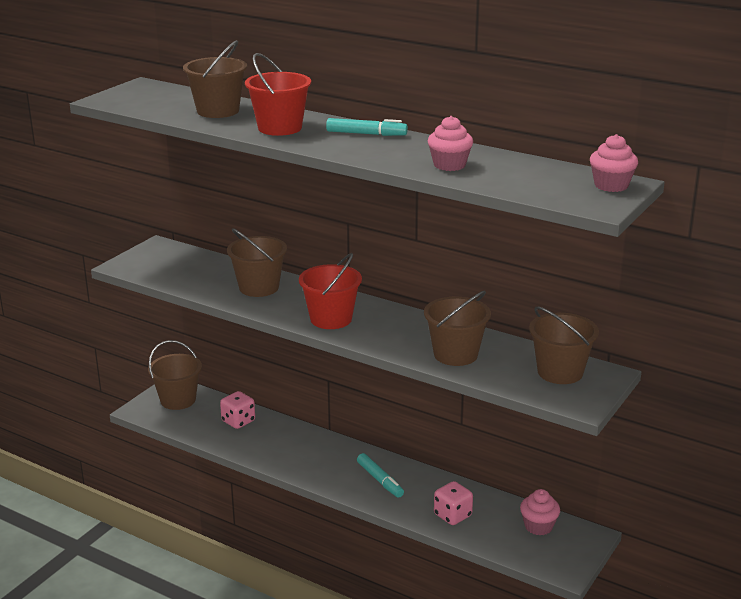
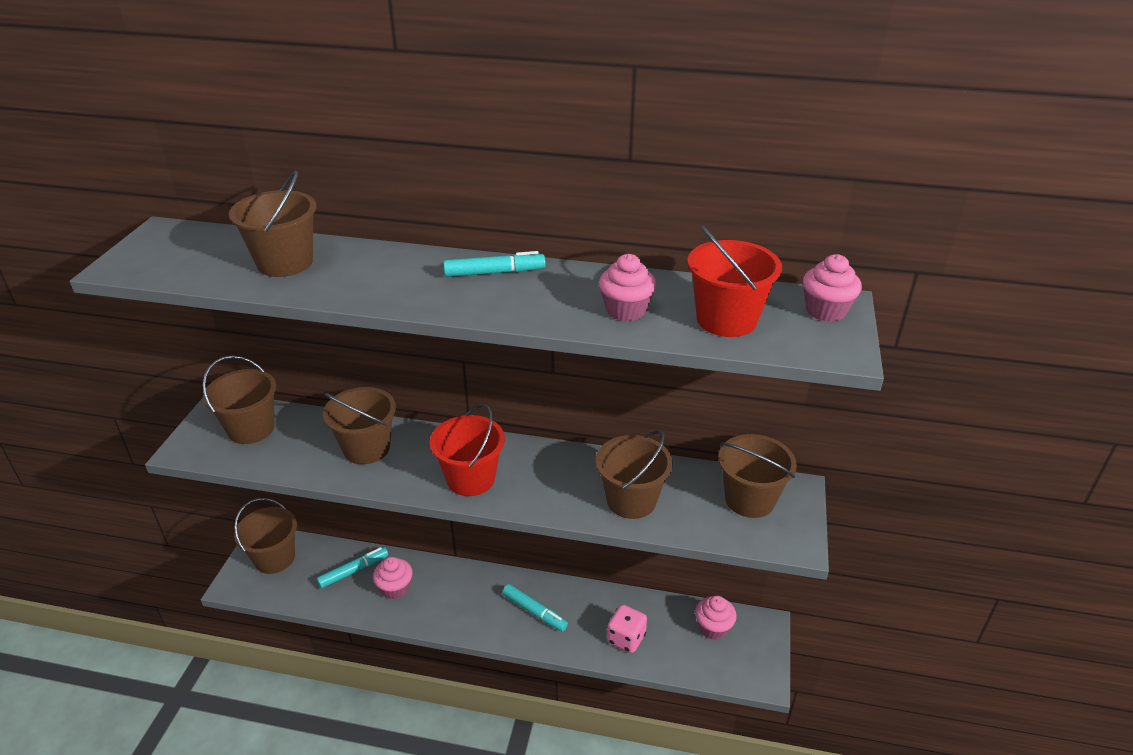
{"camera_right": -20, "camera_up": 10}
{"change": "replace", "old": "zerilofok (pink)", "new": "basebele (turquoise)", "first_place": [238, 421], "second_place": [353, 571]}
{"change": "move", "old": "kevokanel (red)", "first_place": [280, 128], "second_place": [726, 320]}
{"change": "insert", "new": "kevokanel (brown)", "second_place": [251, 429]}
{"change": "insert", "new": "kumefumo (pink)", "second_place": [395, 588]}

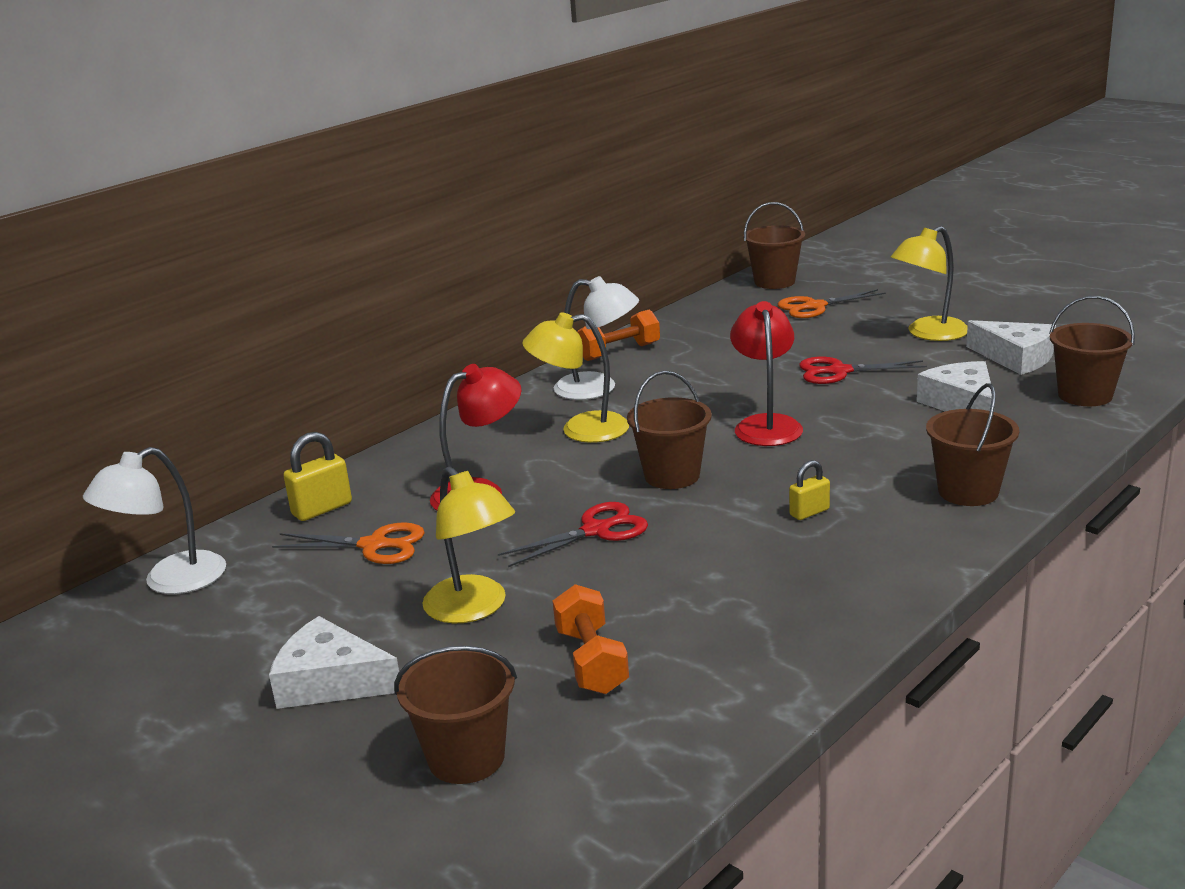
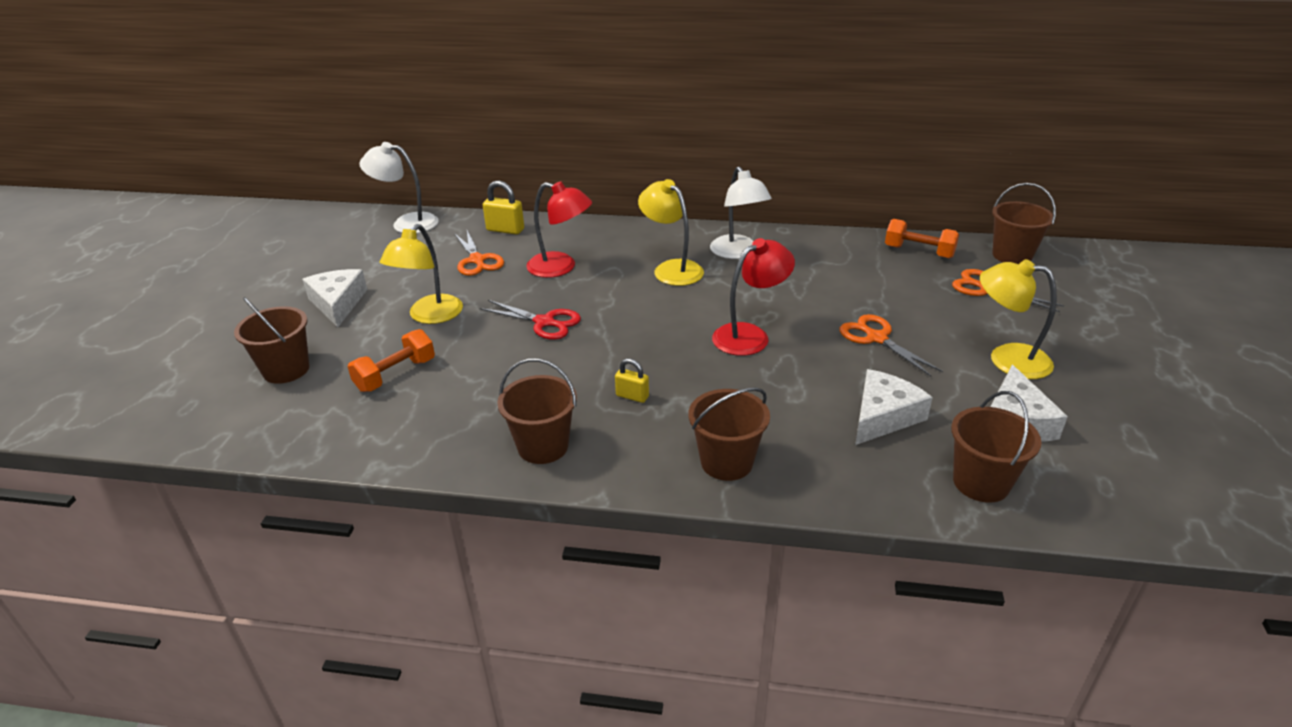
{"camera_right": 55, "camera_up": 10}
{"change": "move", "old": "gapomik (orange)", "first_place": [619, 352], "second_place": [919, 252]}
{"change": "move", "old": "kevokanel (brown)", "first_place": [672, 475], "second_place": [543, 446]}
{"change": "recolor", "old": "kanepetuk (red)", "new": "kanepetuk (orange)", "first_place": [839, 372], "second_place": [876, 338]}

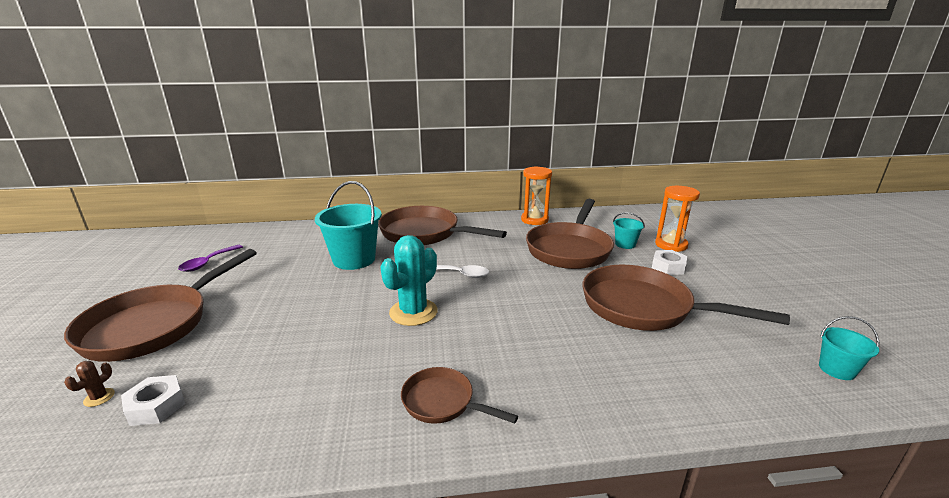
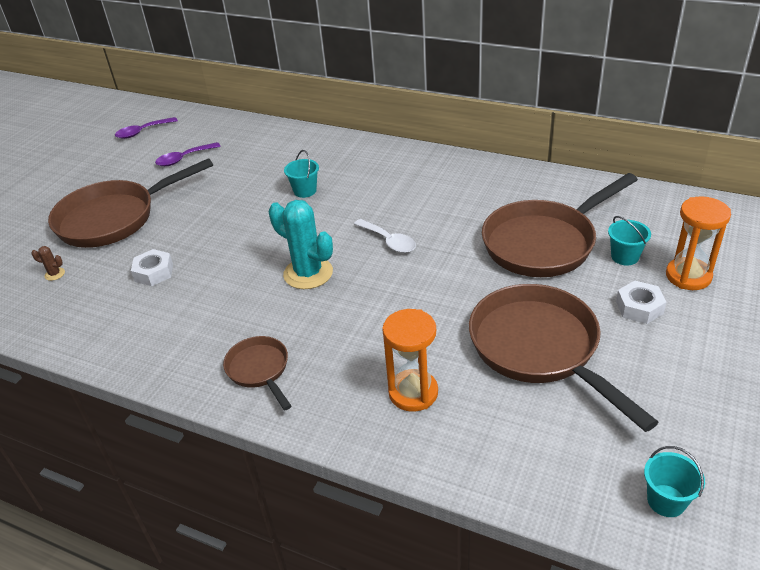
{"camera_right": 35, "camera_up": 15}
{"change": "rotate", "old": "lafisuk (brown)", "first_place": [99, 397], "second_place": [55, 274], "degrees": 45}
{"change": "move", "old": "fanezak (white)", "first_place": [156, 406], "second_place": [154, 272]}
{"change": "resize", "old": "kevokanel (turquoise)", "first_place": [354, 259], "second_place": [305, 191], "factor": 0.5}
{"change": "delete", "old": "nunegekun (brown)", "first_place": [424, 233]}
{"change": "rotate", "old": "lafisuk (turquoise)", "first_place": [413, 312], "second_place": [308, 273], "degrees": 60}
{"change": "move", "old": "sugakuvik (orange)", "first_place": [534, 220], "second_place": [413, 392]}
{"change": "insert", "new": "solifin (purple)", "second_place": [142, 132]}

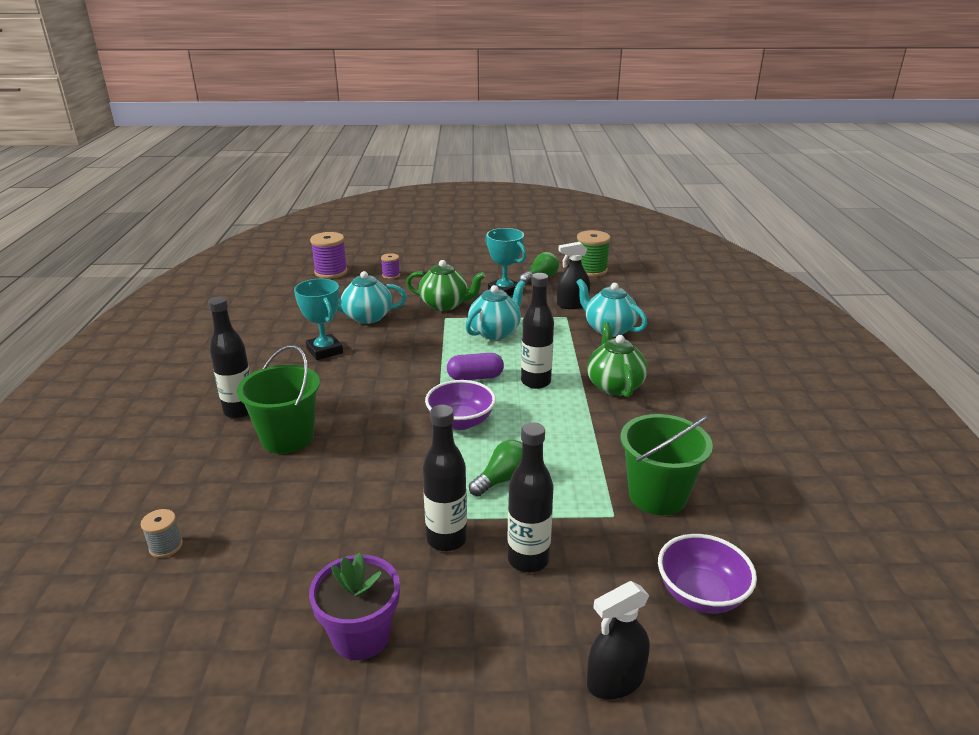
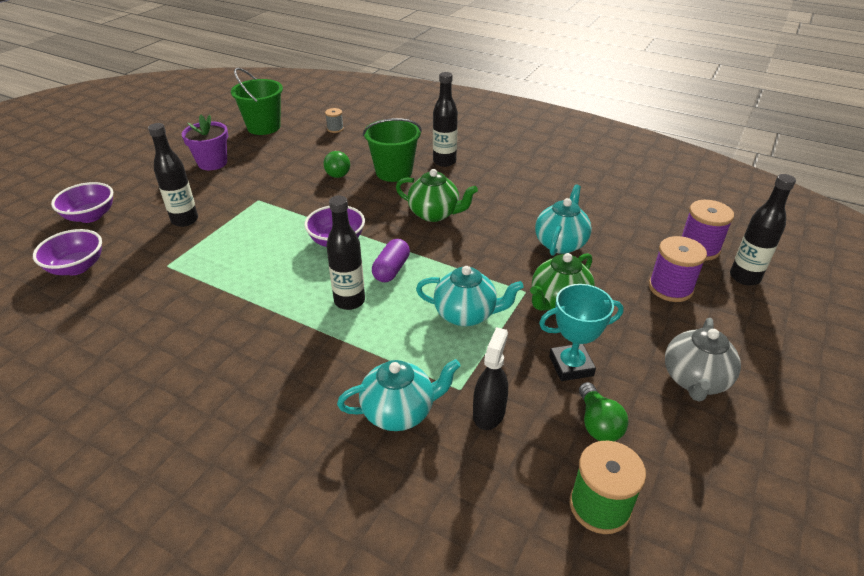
{"camera_right": 120, "camera_up": 10}
{"change": "delete", "old": "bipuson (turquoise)", "first_place": [324, 351]}
{"change": "resize", "old": "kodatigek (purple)", "first_place": [391, 275], "second_place": [670, 288], "factor": 1.84}
{"change": "move", "old": "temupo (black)", "first_place": [446, 539], "second_place": [744, 277]}
{"change": "rotate", "old": "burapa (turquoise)", "first_place": [495, 332], "second_place": [466, 314], "degrees": -60}
{"change": "move", "old": "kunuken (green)", "first_place": [503, 479], "second_place": [337, 172]}
{"change": "move", "old": "burapa (green)", "first_place": [614, 385], "second_place": [434, 214]}
{"change": "replace", "old": "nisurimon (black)", "new": "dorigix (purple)", "first_place": [615, 681], "second_place": [90, 216]}
{"change": "move", "old": "kevokanel (green)", "first_place": [657, 495], "second_place": [264, 127]}
{"change": "insert", "new": "burapa (grey)", "second_place": [694, 380]}

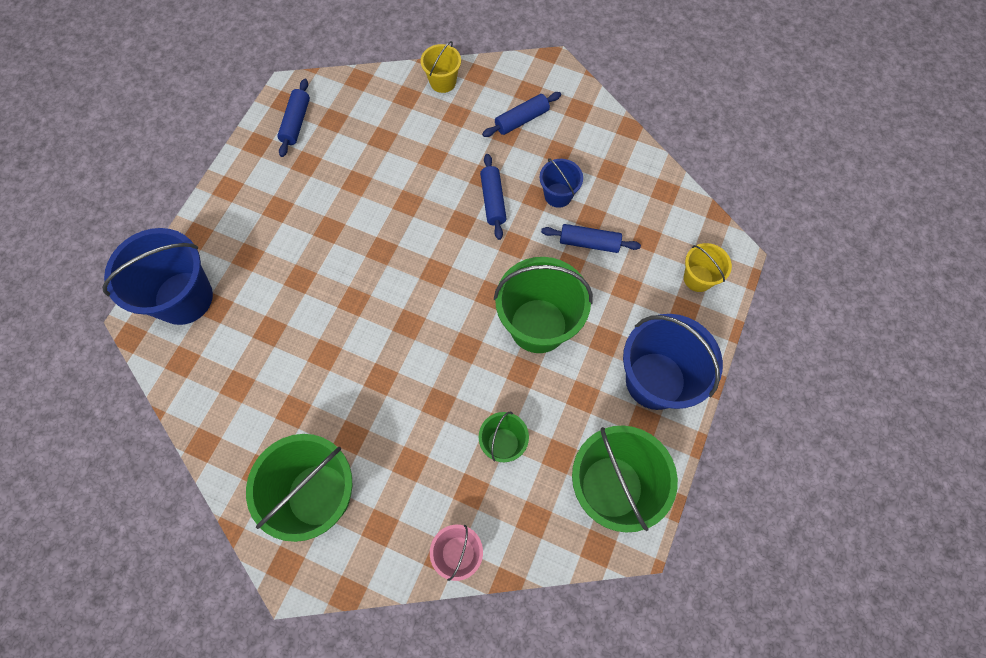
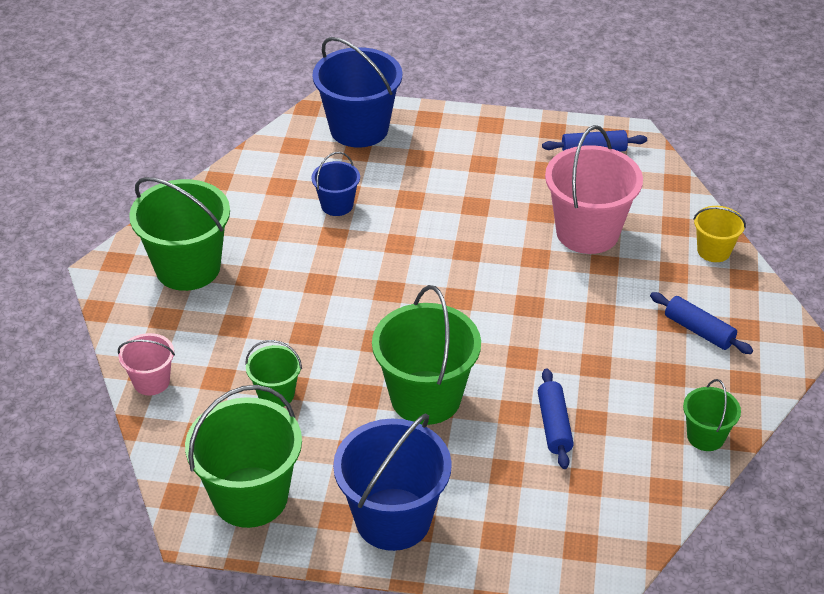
{"camera_right": 75, "camera_up": -25}
{"change": "delete", "old": "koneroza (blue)", "first_place": [493, 200]}
{"change": "move", "old": "kevokanel (blue)", "first_place": [558, 195], "second_place": [337, 205]}
{"change": "delete", "old": "kevokanel (yellow)", "first_place": [698, 278]}
{"change": "insert", "new": "kevokanel (pink)", "second_place": [587, 232]}
{"change": "insert", "new": "kevokanel (green)", "second_place": [705, 436]}

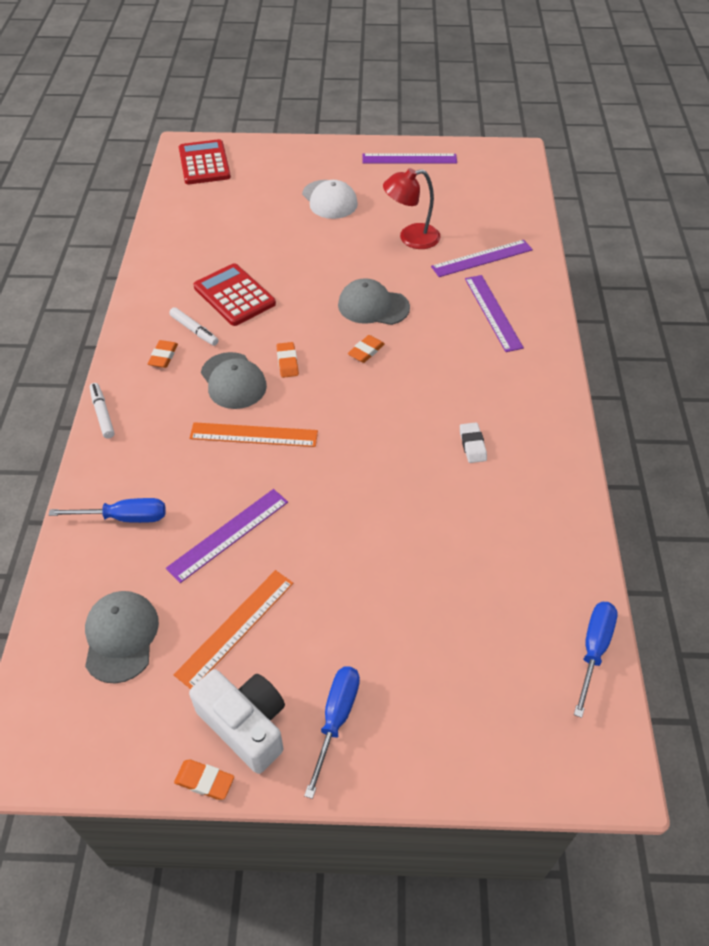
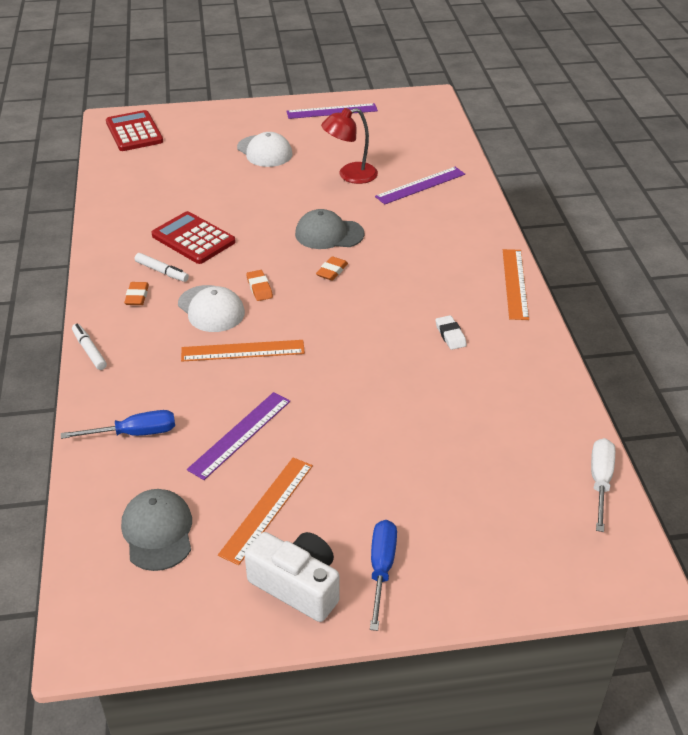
{"camera_right": -10, "camera_up": -10}
{"change": "delete", "old": "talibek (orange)", "first_place": [204, 781]}
{"change": "recolor", "old": "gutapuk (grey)", "new": "gutapuk (white)", "first_place": [233, 381], "second_place": [211, 309]}
{"change": "delete", "old": "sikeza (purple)", "first_place": [493, 312]}
{"change": "recolor", "old": "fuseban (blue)", "new": "fuseban (white)", "first_place": [593, 650], "second_place": [600, 482]}
{"change": "insert", "new": "sikeza (orange)", "second_place": [515, 283]}

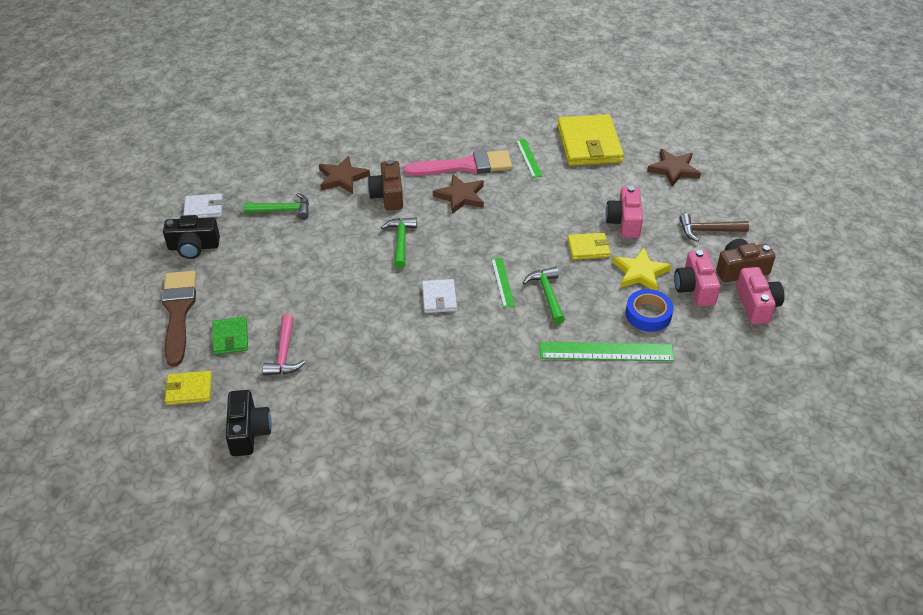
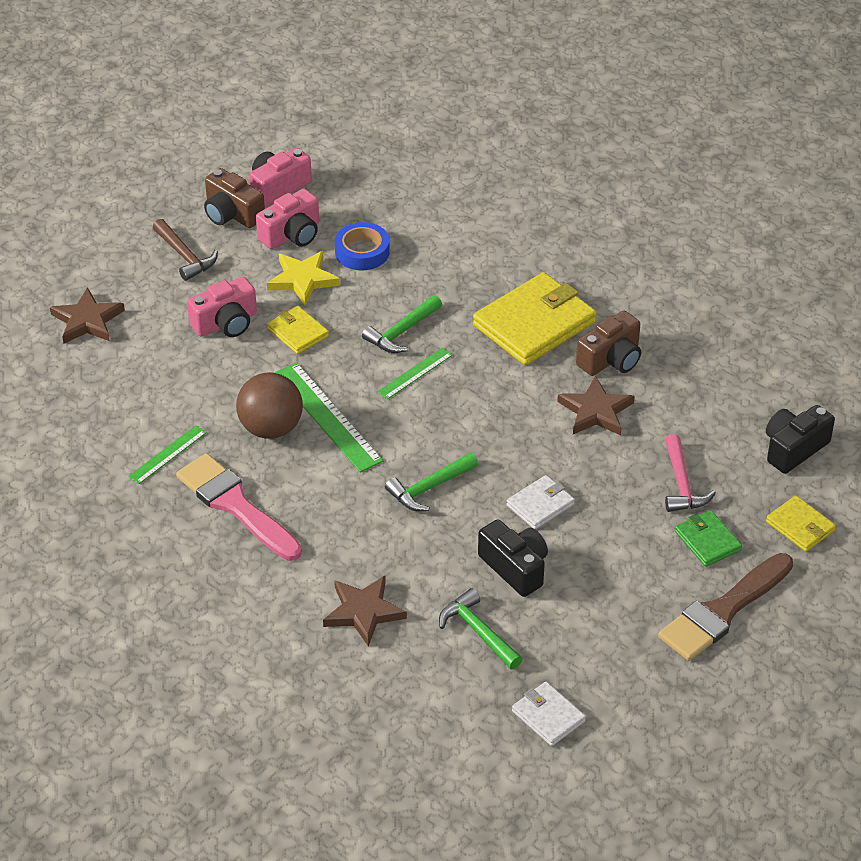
{"camera_right": -125, "camera_up": 0}
{"change": "move", "old": "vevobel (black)", "first_place": [193, 247], "second_place": [515, 567]}
{"change": "rotate", "old": "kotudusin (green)", "first_place": [230, 337], "second_place": [707, 541], "degrees": -75}
{"change": "rotate", "old": "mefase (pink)", "first_place": [284, 353], "second_place": [682, 484], "degrees": 120}
{"change": "move", "old": "vevobel (brown)", "first_place": [388, 195], "second_place": [611, 359]}
{"change": "move", "old": "kotudusin (white)", "first_place": [439, 298], "second_place": [540, 505]}
{"change": "move", "old": "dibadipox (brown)", "first_place": [460, 196], "second_place": [596, 411]}
{"change": "move", "old": "sikeza (green)", "first_place": [606, 352], "second_place": [328, 416]}
{"change": "move", "old": "kotudusin (yellow)", "first_place": [589, 144], "second_place": [534, 324]}
{"change": "insert", "new": "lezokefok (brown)", "second_place": [271, 428]}

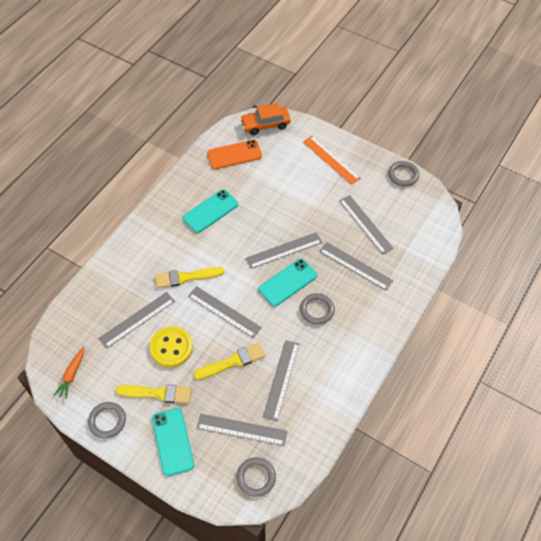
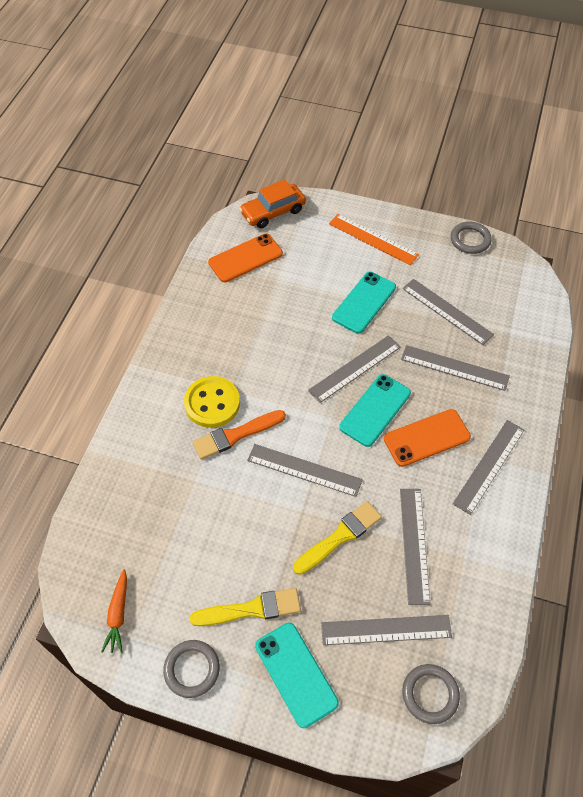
{"camera_right": -15, "camera_up": 0}
{"change": "move", "old": "sikeza (grey)", "first_place": [137, 319], "second_place": [489, 466]}
{"change": "move", "old": "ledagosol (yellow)", "first_place": [171, 347], "second_place": [212, 403]}
{"change": "recolor", "old": "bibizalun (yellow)", "new": "bibizalun (orange)", "first_place": [186, 277], "second_place": [235, 435]}
{"change": "move", "old": "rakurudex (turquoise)", "first_place": [210, 211], "second_place": [364, 302]}
{"change": "replace", "old": "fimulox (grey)", "new": "rakurudex (orange)", "first_place": [317, 310], "second_place": [426, 438]}

